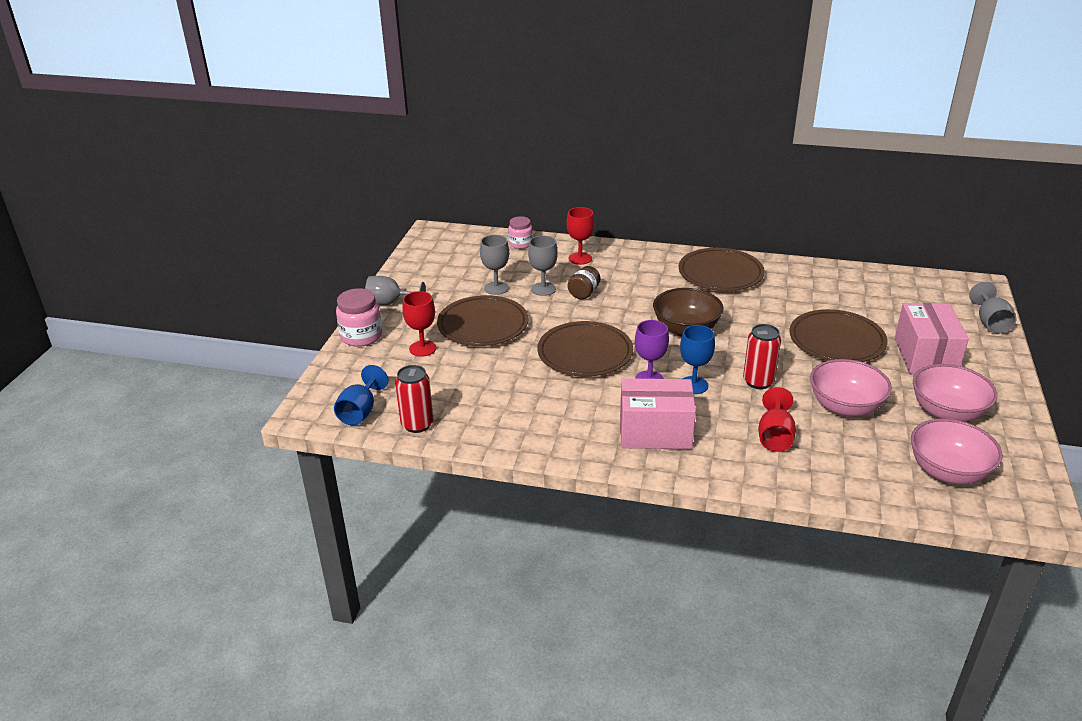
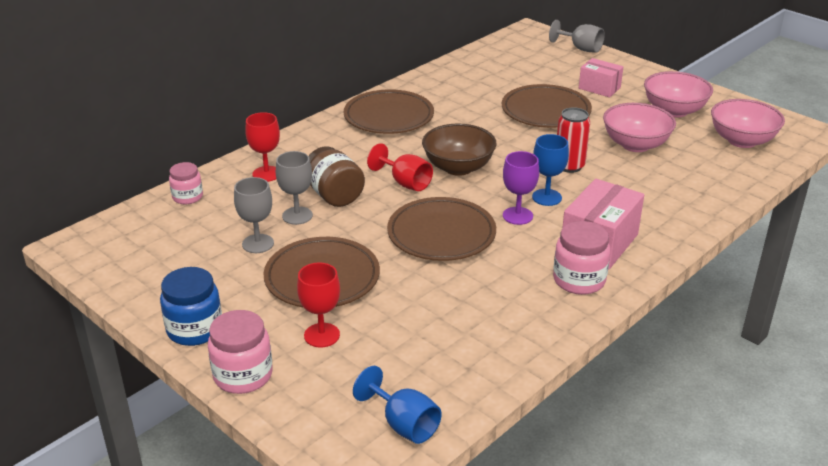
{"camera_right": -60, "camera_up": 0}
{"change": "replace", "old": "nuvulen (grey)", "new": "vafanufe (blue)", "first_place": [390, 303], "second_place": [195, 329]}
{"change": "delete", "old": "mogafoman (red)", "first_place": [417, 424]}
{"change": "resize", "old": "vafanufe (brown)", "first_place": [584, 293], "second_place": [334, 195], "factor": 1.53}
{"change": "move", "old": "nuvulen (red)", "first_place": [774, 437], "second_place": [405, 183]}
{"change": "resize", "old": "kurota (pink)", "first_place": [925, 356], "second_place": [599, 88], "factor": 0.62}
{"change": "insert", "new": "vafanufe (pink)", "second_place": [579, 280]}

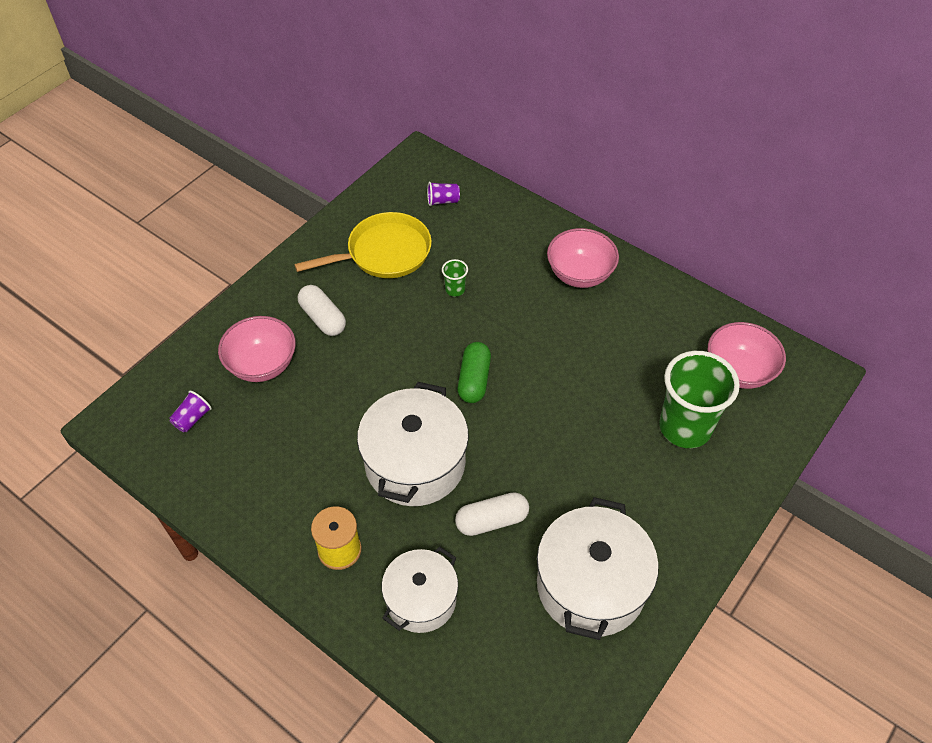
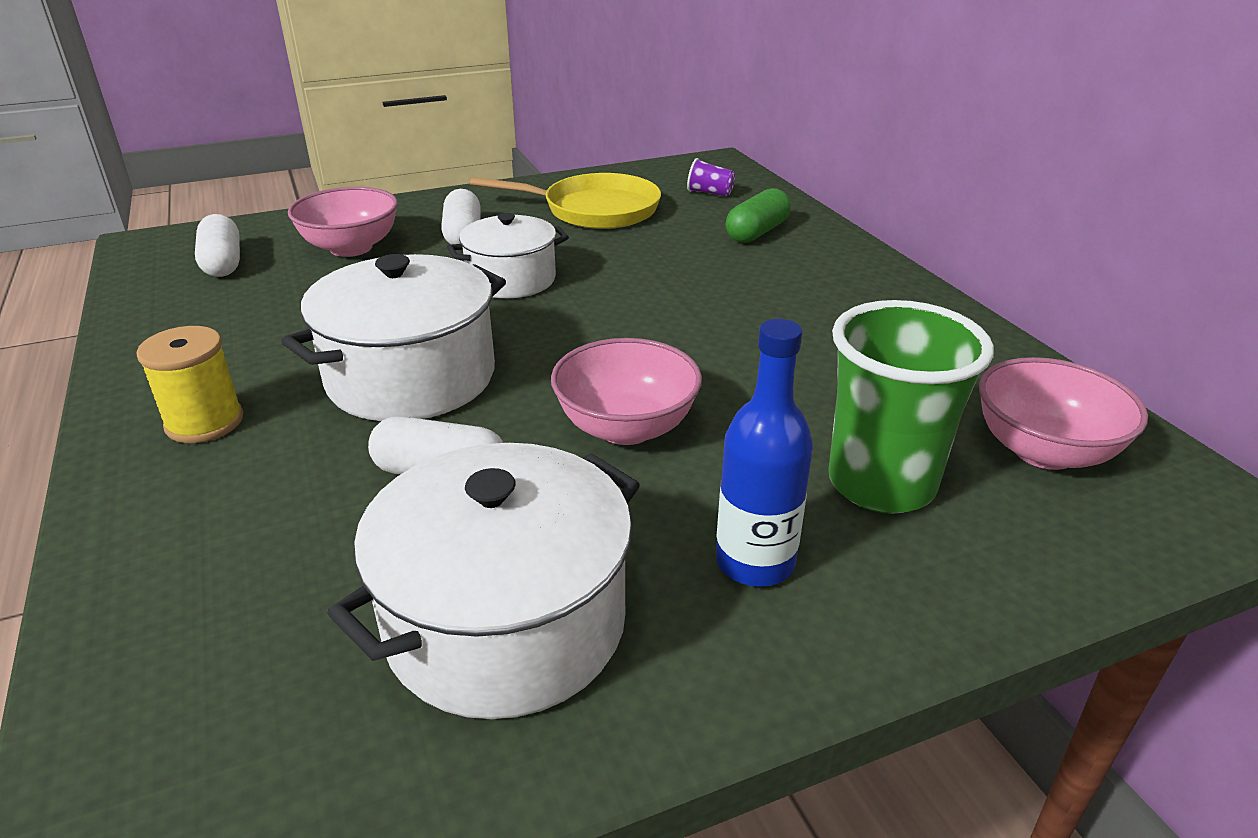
{"camera_right": 30, "camera_up": -20}
{"change": "replace", "old": "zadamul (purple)", "new": "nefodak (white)", "first_place": [192, 418], "second_place": [223, 263]}
{"change": "move", "old": "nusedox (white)", "first_place": [421, 600], "second_place": [511, 280]}
{"change": "delete", "old": "zadamul (green)", "first_place": [455, 290]}
{"change": "move", "old": "nefodak (green)", "first_place": [474, 380], "second_place": [757, 232]}
{"change": "move", "old": "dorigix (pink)", "first_place": [580, 274], "second_place": [626, 427]}
{"change": "insert", "new": "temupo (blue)", "second_place": [755, 562]}

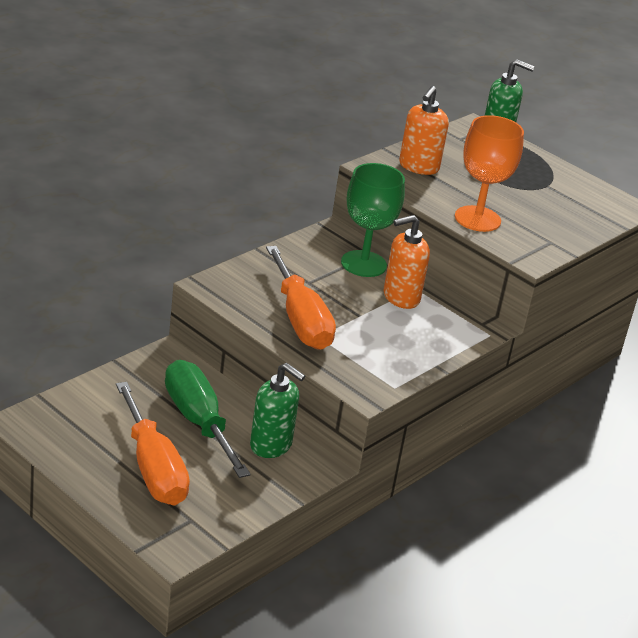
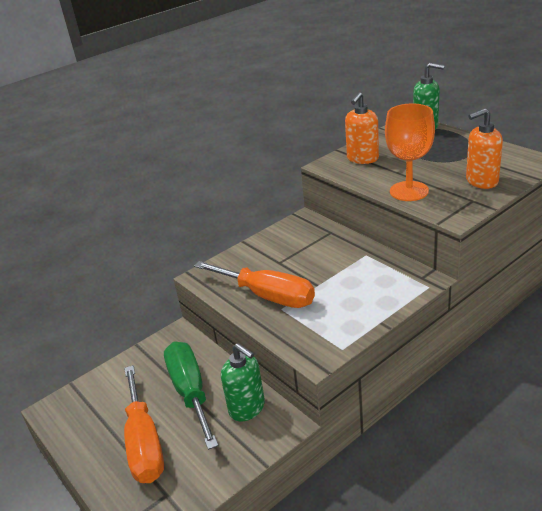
{"camera_right": 15, "camera_up": 0}
{"change": "rotate", "old": "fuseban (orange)", "first_place": [300, 320], "second_place": [268, 296], "degrees": -45}
{"change": "delete", "old": "nuvulen (green)", "first_place": [363, 264]}
{"change": "move", "old": "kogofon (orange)", "first_place": [400, 297], "second_place": [481, 181]}

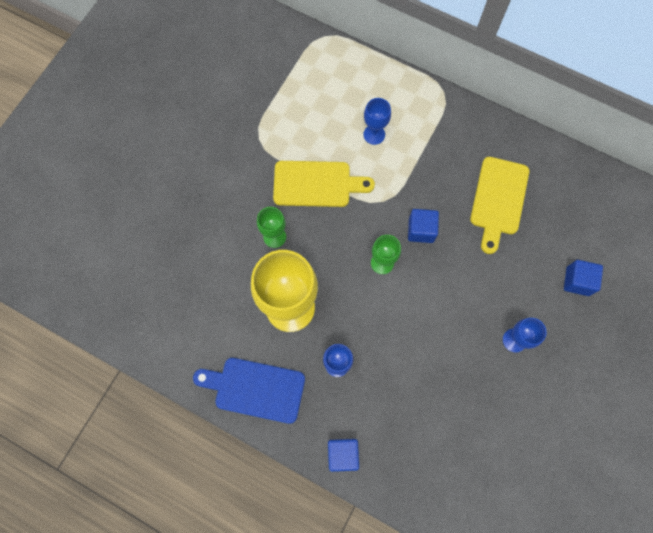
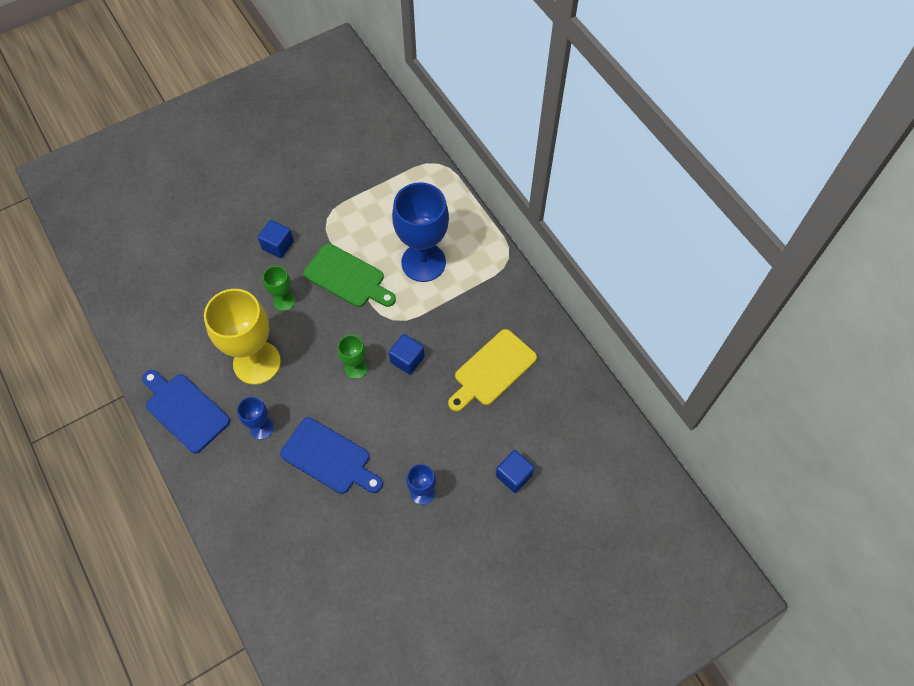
{"camera_right": 30, "camera_up": -10}
{"change": "recolor", "old": "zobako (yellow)", "new": "zobako (green)", "first_place": [316, 184], "second_place": [347, 277]}
{"change": "move", "old": "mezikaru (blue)", "first_place": [342, 454], "second_place": [278, 245]}
{"change": "resize", "old": "nuvulen (blue)", "first_place": [374, 134], "second_place": [423, 262], "factor": 2.08}
{"change": "insert", "new": "zobako (blue)", "second_place": [329, 458]}

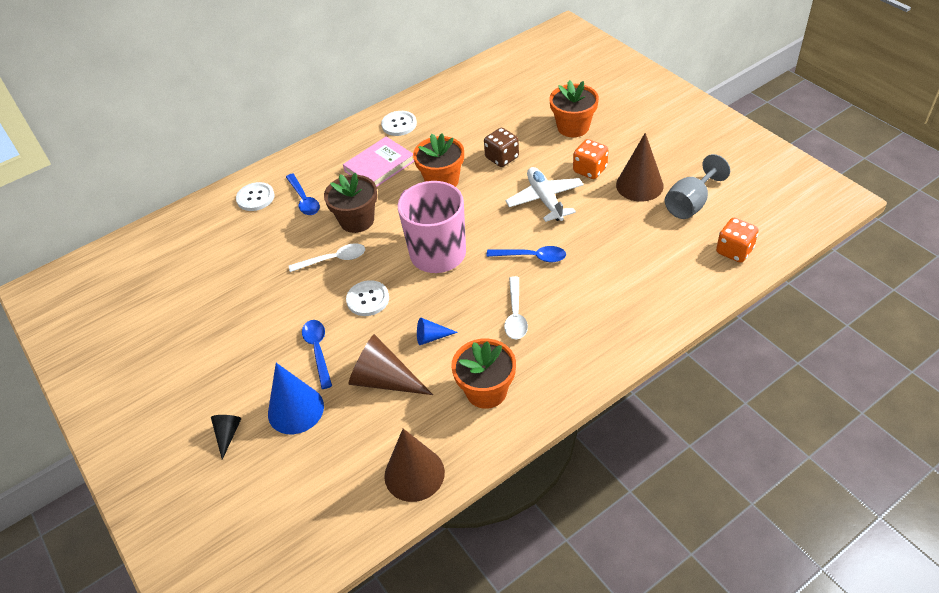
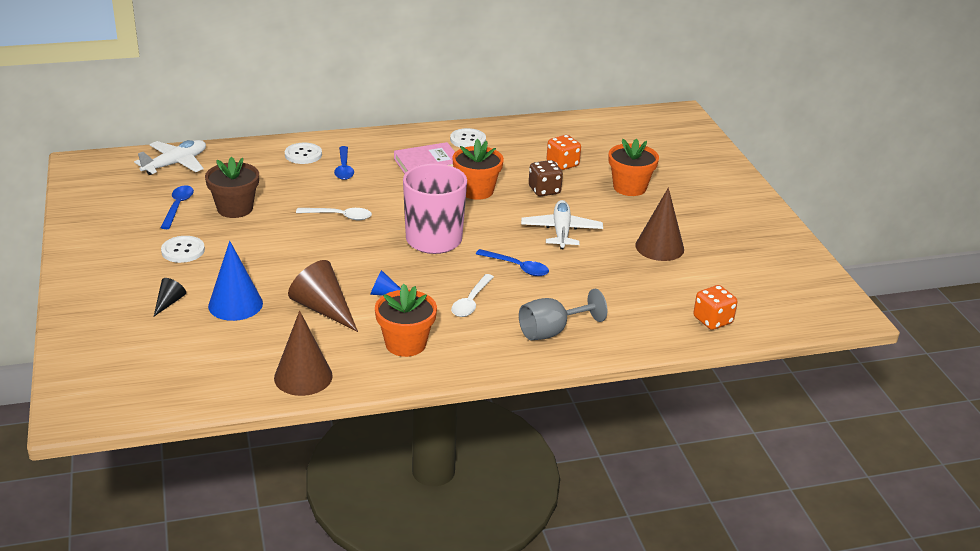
{"camera_right": 15, "camera_up": -15}
{"change": "move", "old": "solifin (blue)", "first_place": [318, 350], "second_place": [178, 206]}
{"change": "move", "old": "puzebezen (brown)", "first_place": [357, 220], "second_place": [235, 208]}
{"change": "move", "old": "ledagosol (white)", "first_place": [368, 299], "second_place": [183, 250]}
{"change": "move", "old": "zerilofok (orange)", "first_place": [590, 170], "second_place": [562, 164]}
{"change": "move", "old": "nuvulen (grey)", "first_place": [690, 204], "second_place": [552, 331]}
{"change": "insert", "new": "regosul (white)", "second_place": [175, 164]}

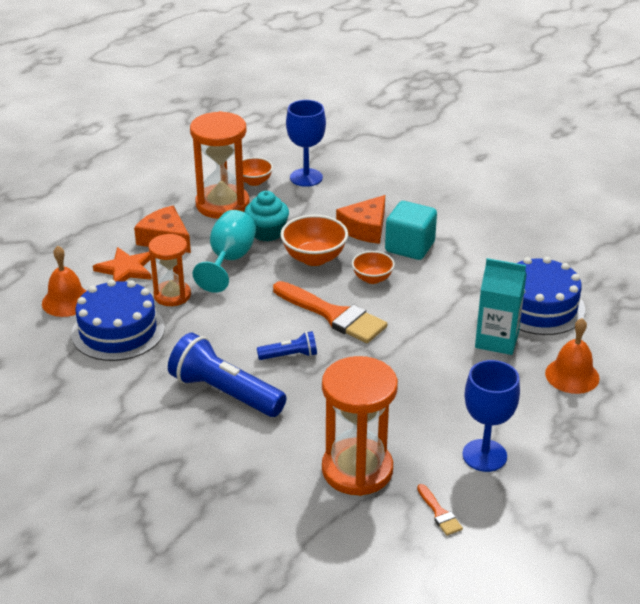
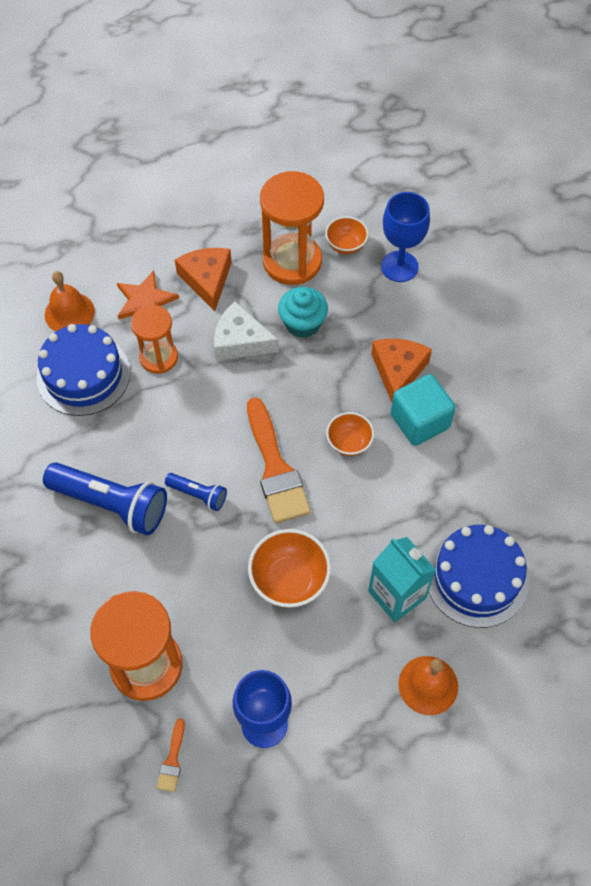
{"camera_right": 35, "camera_up": 25}
{"change": "rotate", "old": "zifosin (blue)", "first_place": [224, 392], "second_place": [111, 504], "degrees": 135}
{"change": "replace", "old": "nuvulen (turquoise)", "new": "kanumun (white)", "first_place": [229, 260], "second_place": [240, 341]}
{"change": "move", "old": "dorigix (orange)", "first_place": [314, 258], "second_place": [289, 580]}
{"change": "rotate", "old": "kanumun (orange)", "first_place": [365, 228], "second_place": [398, 371], "degrees": 120}

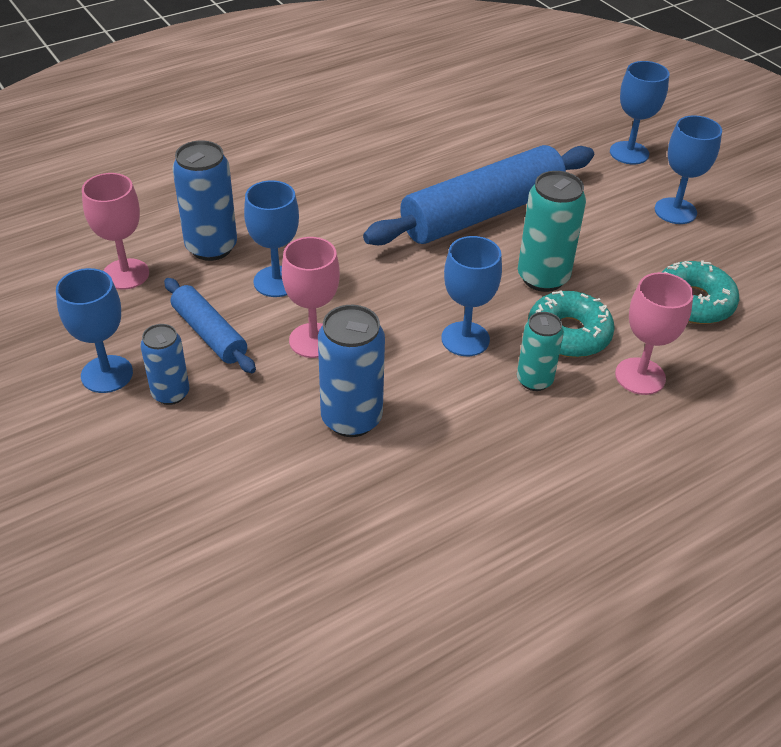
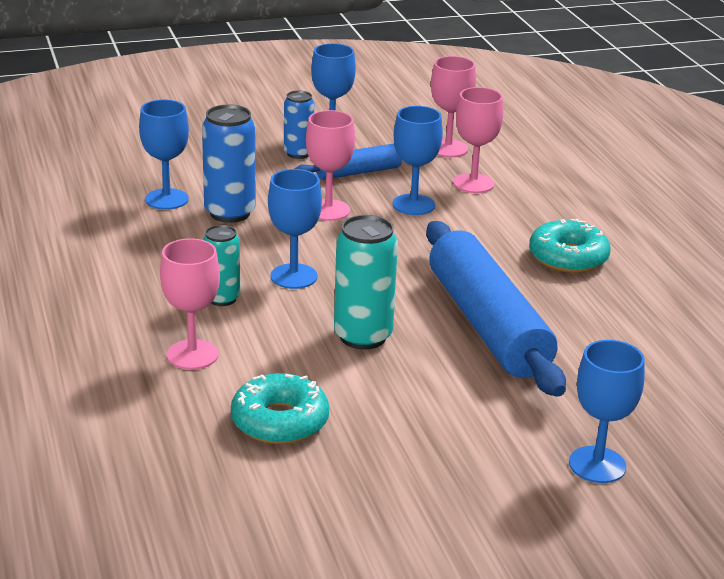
{"camera_right": 105, "camera_up": -15}
{"change": "replace", "old": "mogafoman (blue)", "new": "nuvulen (pink)", "first_place": [211, 247], "second_place": [473, 183]}
{"change": "move", "old": "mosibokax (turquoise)", "first_place": [568, 334], "second_place": [568, 257]}
{"change": "move", "old": "nuvulen (blue)", "first_place": [675, 211], "second_place": [166, 199]}

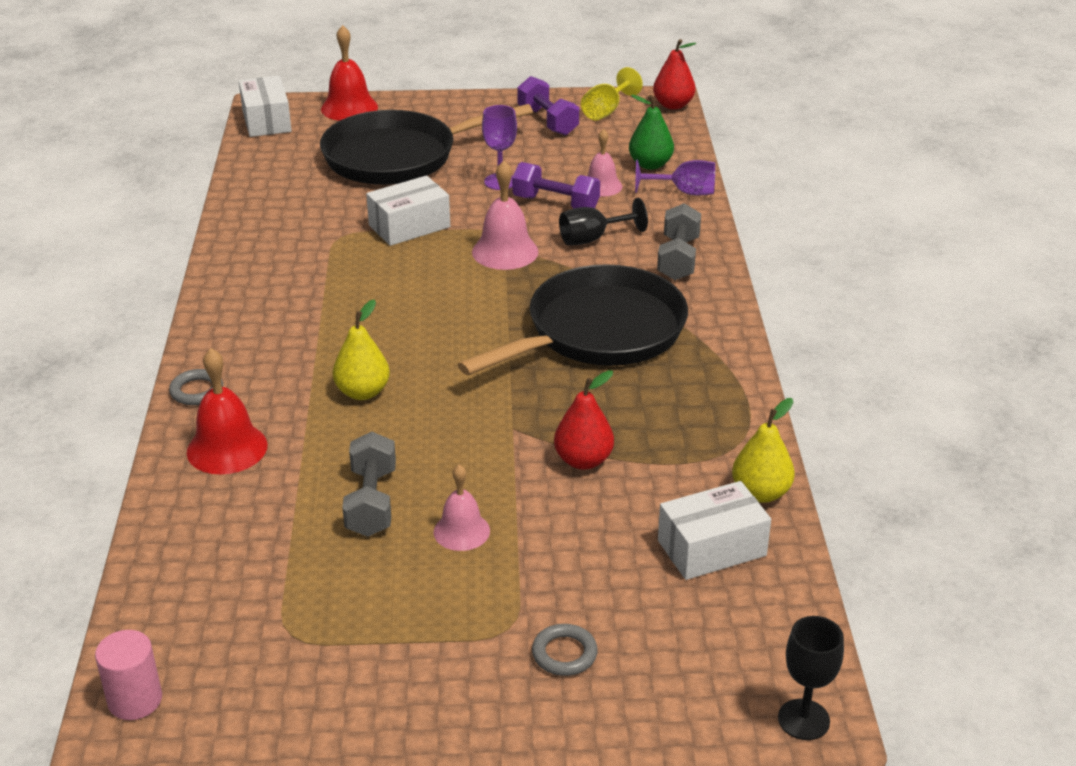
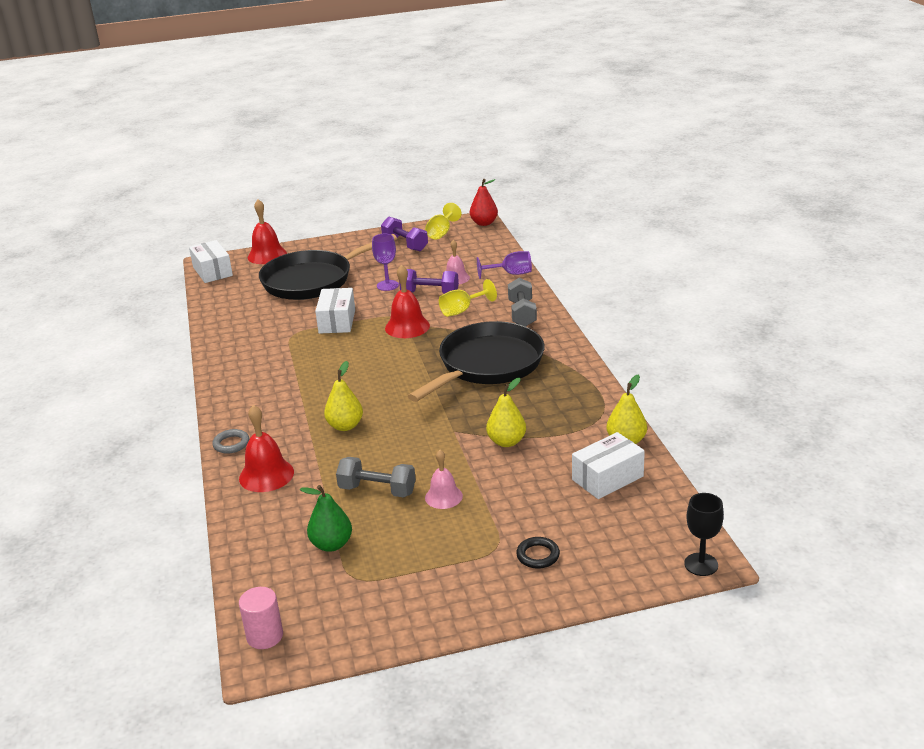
{"camera_right": -10, "camera_up": -5}
{"change": "rotate", "old": "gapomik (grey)", "first_place": [371, 502], "second_place": [377, 490], "degrees": -60}
{"change": "rotate", "old": "kurota (white)", "first_place": [409, 226], "second_place": [337, 321], "degrees": -45}
{"change": "recolor", "old": "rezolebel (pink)", "new": "rezolebel (red)", "first_place": [505, 251], "second_place": [407, 327]}
{"change": "recolor", "old": "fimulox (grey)", "new": "fimulox (black)", "first_place": [564, 654], "second_place": [538, 555]}
{"change": "recolor", "old": "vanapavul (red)", "new": "vanapavul (yellow)", "first_place": [583, 460], "second_place": [506, 442]}
{"change": "recolor", "old": "nuvulen (black)", "new": "nuvulen (yellow)", "first_place": [593, 239], "second_place": [462, 310]}
{"change": "move", "old": "vanapavul (green)", "first_place": [650, 165], "second_place": [331, 544]}

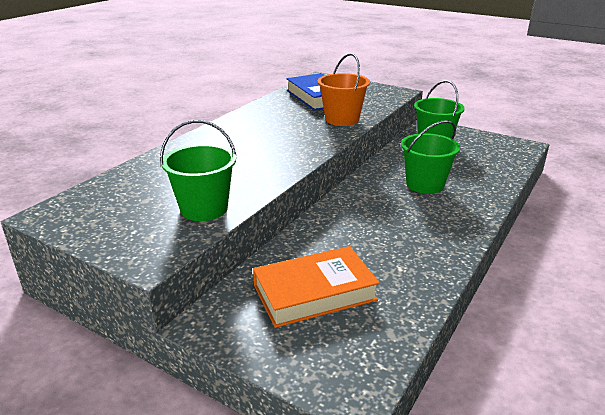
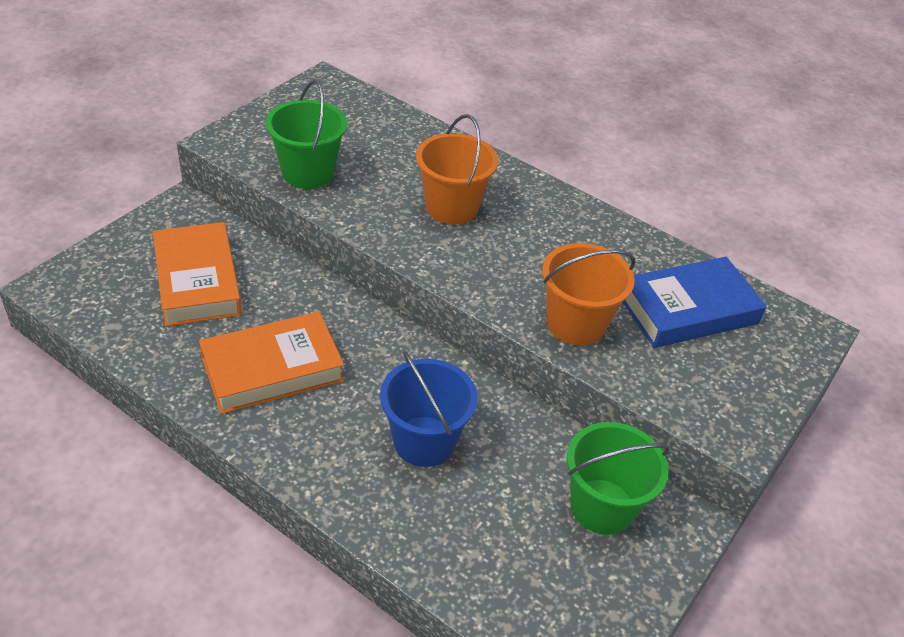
{"camera_right": 90, "camera_up": 15}
{"change": "recolor", "old": "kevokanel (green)", "new": "kevokanel (blue)", "first_place": [425, 184], "second_place": [424, 441]}
{"change": "insert", "new": "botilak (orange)", "second_place": [272, 369]}
{"change": "insert", "new": "kevokanel (orange)", "second_place": [452, 207]}

